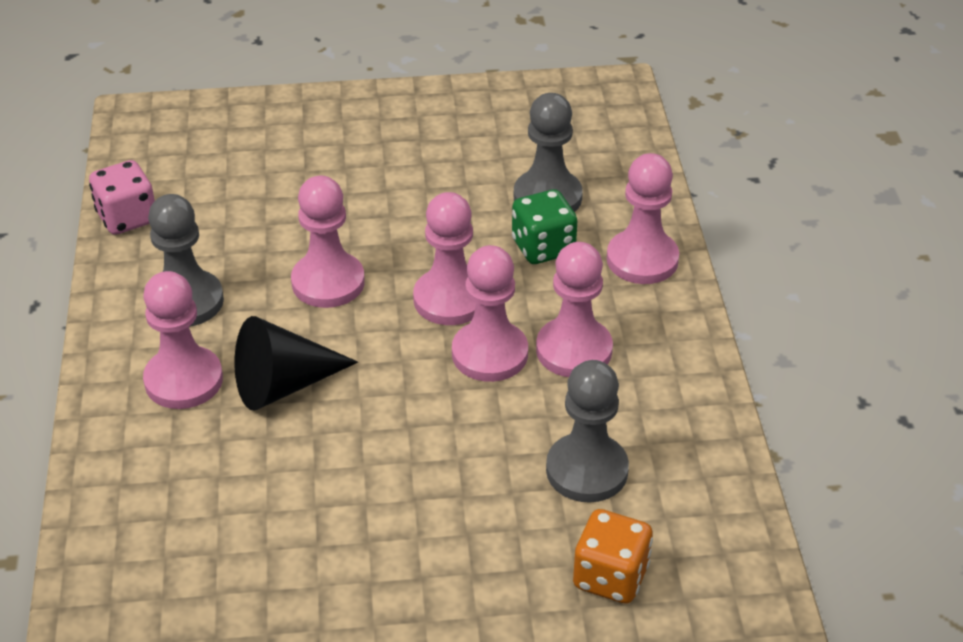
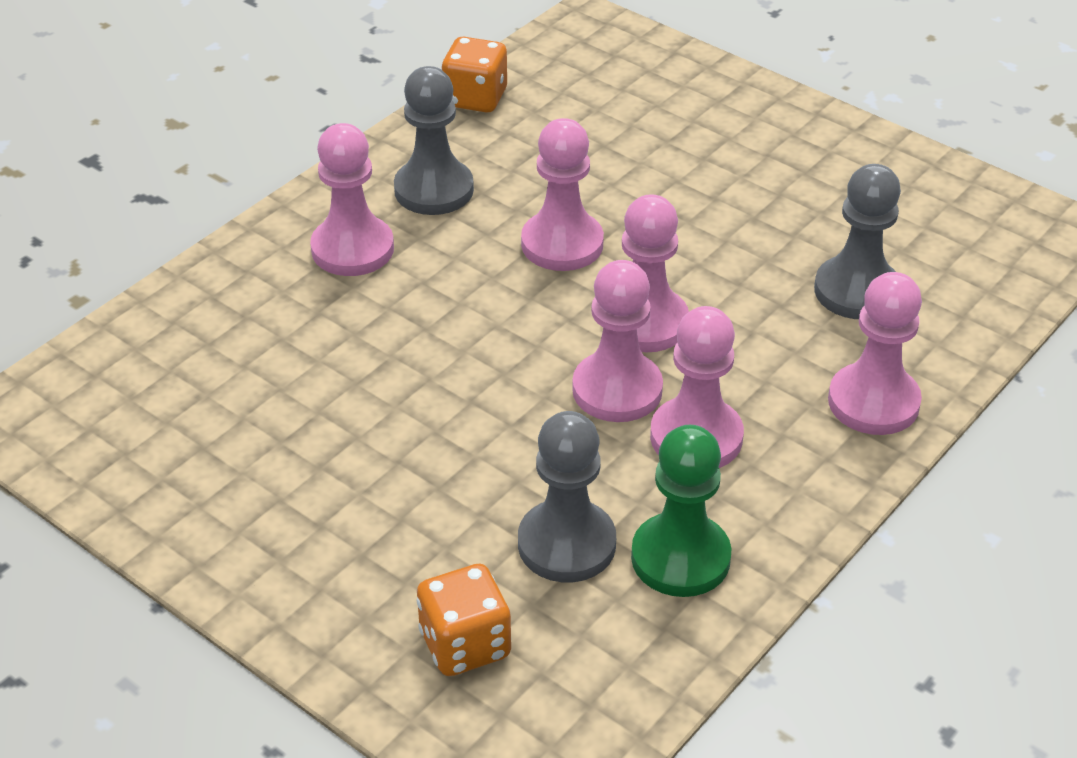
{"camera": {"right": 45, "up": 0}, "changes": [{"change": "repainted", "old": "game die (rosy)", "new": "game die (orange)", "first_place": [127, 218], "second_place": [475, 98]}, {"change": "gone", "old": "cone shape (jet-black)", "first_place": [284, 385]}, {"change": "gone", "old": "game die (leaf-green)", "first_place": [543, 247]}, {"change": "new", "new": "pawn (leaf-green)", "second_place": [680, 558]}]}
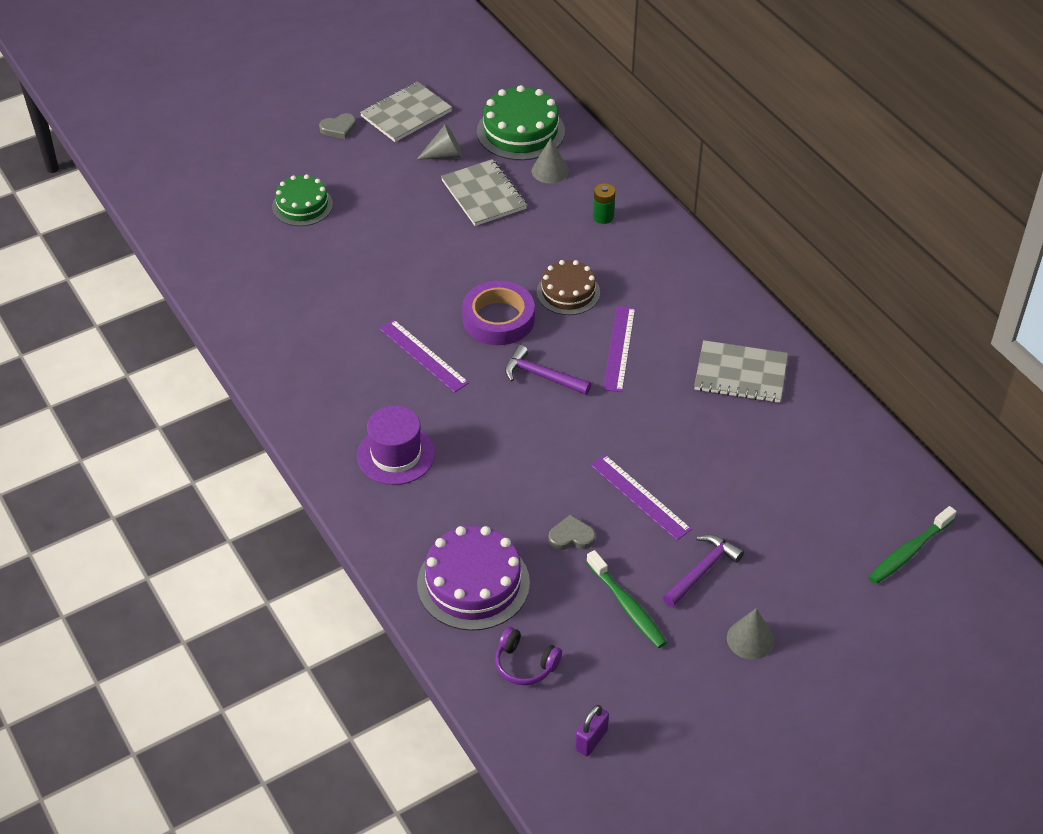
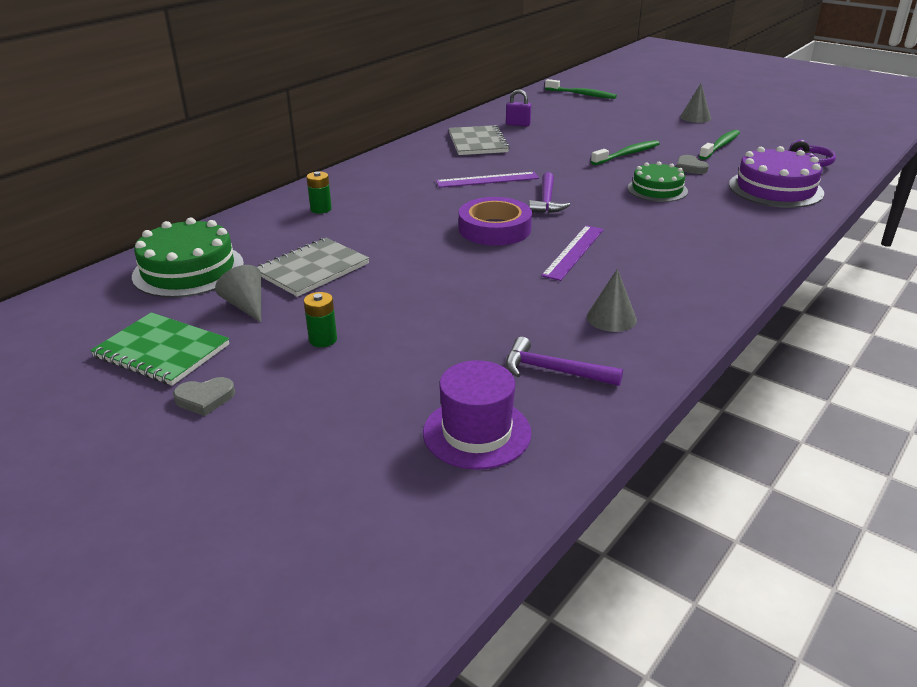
{"camera": {"right": -110, "up": -15}, "changes": [{"change": "shifted", "old": "gateau (leaf-green)", "first_place": [302, 205], "second_place": [657, 189]}, {"change": "rotated", "old": "love heart (ash-grey)", "first_place": [338, 128], "second_place": [205, 399], "degrees": 120}, {"change": "shifted", "old": "hat (purple)", "first_place": [396, 455], "second_place": [477, 432]}, {"change": "repainted", "old": "exercise book (ash-grey)", "new": "exercise book (leaf-green)", "first_place": [406, 114], "second_place": [161, 351]}, {"change": "shifted", "old": "cone shape (ash-grey)", "first_place": [550, 171], "second_place": [611, 318]}, {"change": "gone", "old": "gateau (dark brown)", "first_place": [568, 292]}, {"change": "shifted", "old": "lock (purple)", "first_place": [591, 740], "second_place": [518, 124]}, {"change": "swapped", "old": "ruler (purple)", "new": "dental brush (leaf-green)", "first_place": [640, 497], "second_place": [627, 154]}, {"change": "shifted", "old": "carpenter's hammer (purple)", "first_place": [702, 571], "second_place": [554, 371]}, {"change": "new", "new": "AA battery (leaf-green)", "second_place": [323, 339]}]}
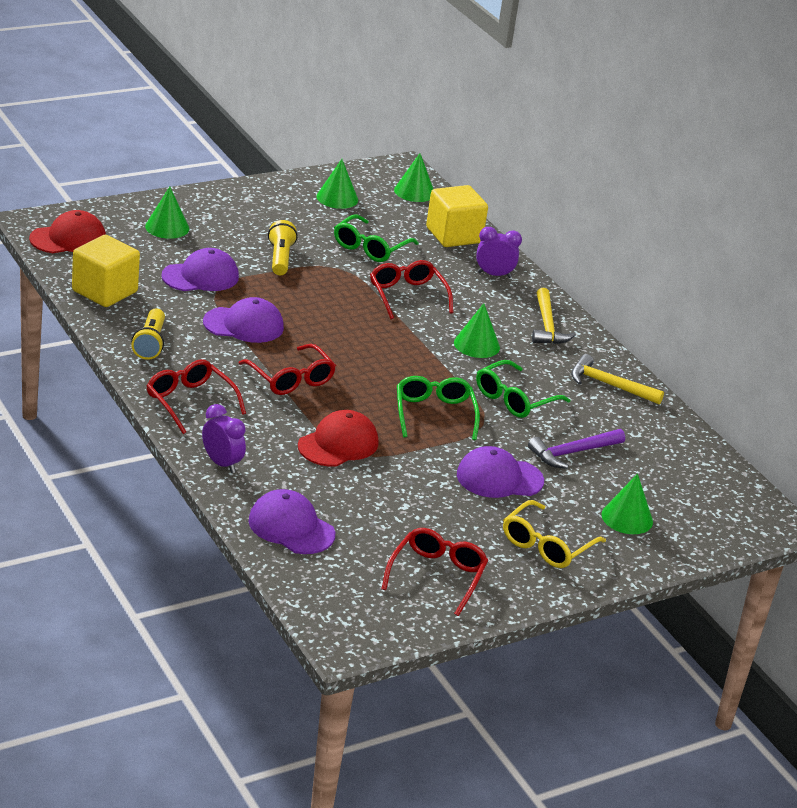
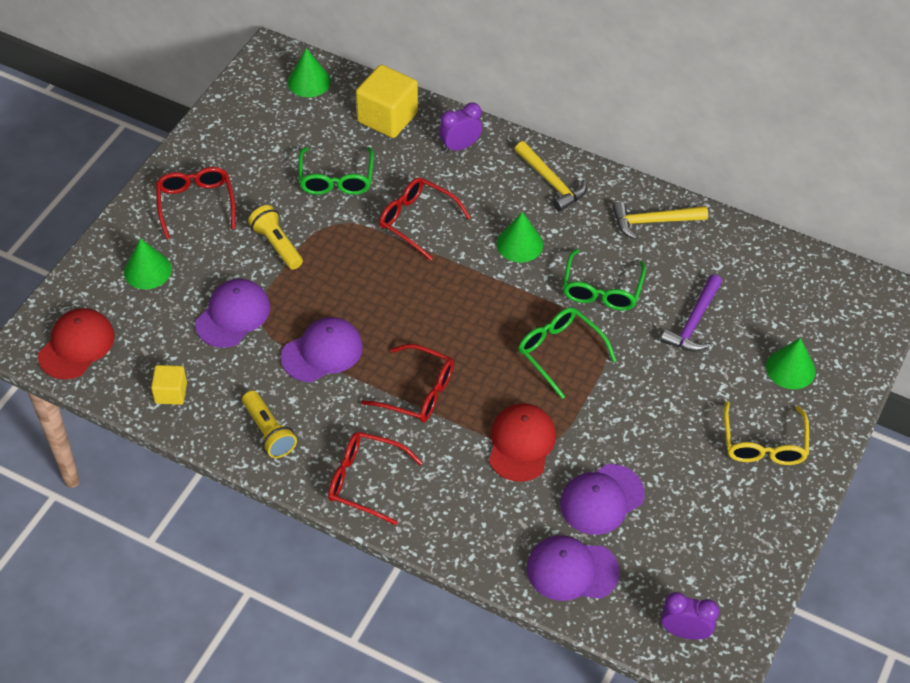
{"camera": {"right": -30, "up": 20}, "changes": [{"change": "scaled", "old": "solid cube (yellow)", "first_place": [104, 291], "second_place": [171, 393], "factor": 0.56}, {"change": "shifted", "old": "bedside clock (purple)", "first_place": [221, 464], "second_place": [684, 632]}, {"change": "gone", "old": "cone shape (leaf-green)", "first_place": [337, 198]}, {"change": "shifted", "old": "eyeglasses (scarlet)", "first_place": [437, 576], "second_place": [196, 204]}, {"change": "shifted", "old": "peaked cap (purple)", "first_place": [499, 478], "second_place": [601, 499]}]}
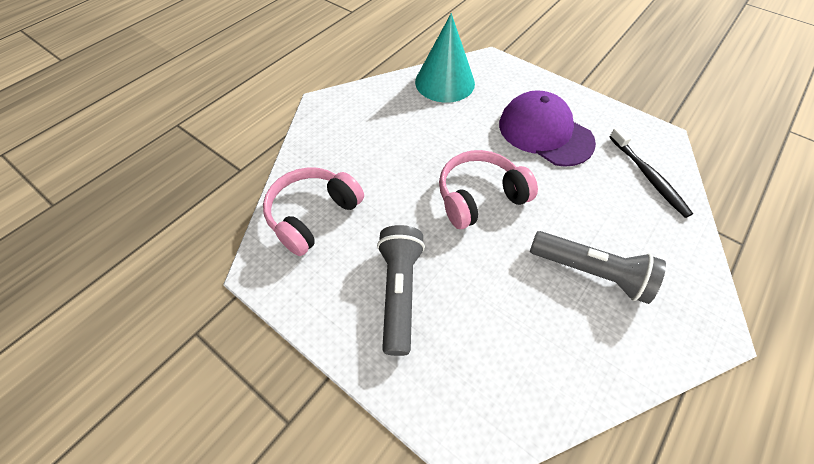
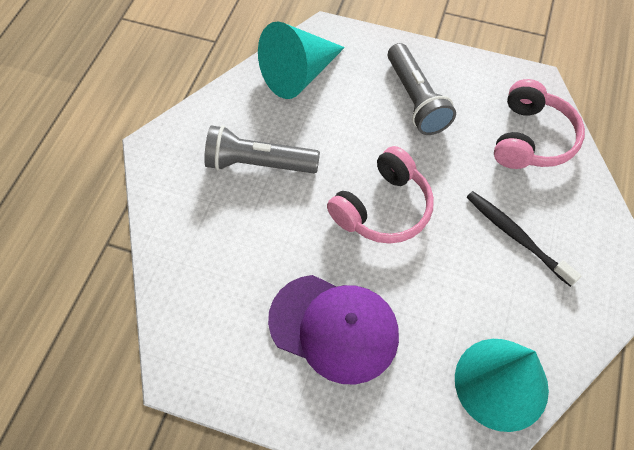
{"camera": {"right": 160, "up": 5}, "changes": [{"change": "shifted", "old": "dental brush (jet-black)", "first_place": [648, 176], "second_place": [516, 237]}, {"change": "new", "new": "cone shape (aqua)", "second_place": [299, 74]}]}
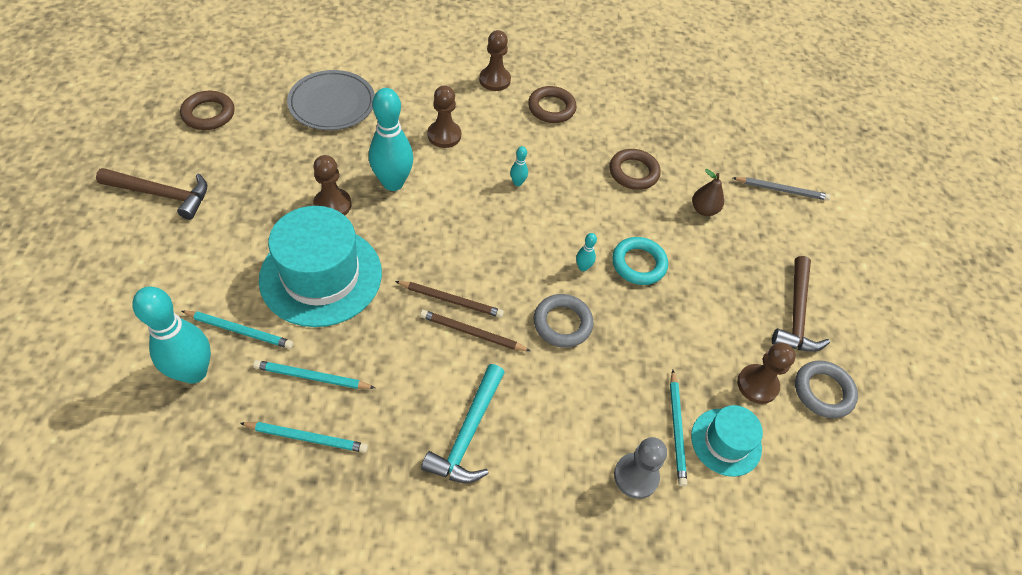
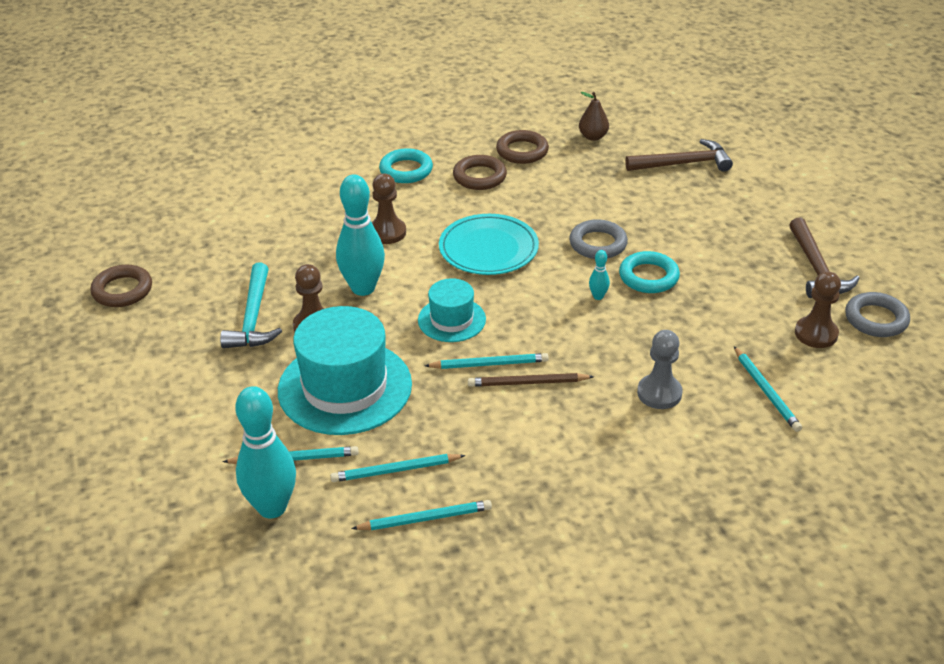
{"camera": {"right": -15, "up": -15}, "changes": [{"change": "shifted", "old": "carpenter's hammer (dark brown)", "first_place": [162, 194], "second_place": [683, 163]}, {"change": "gone", "old": "flat dish (ash-grey)", "first_place": [332, 104]}, {"change": "repainted", "old": "lead pencil (dark brown)", "new": "lead pencil (aqua)", "first_place": [451, 300], "second_place": [489, 364]}, {"change": "shifted", "old": "carpenter's hammer (aqua)", "first_place": [468, 433], "second_place": [253, 318]}, {"change": "swapped", "old": "pawn (dark brown)", "new": "ring (aqua)", "first_place": [494, 80], "second_place": [406, 170]}, {"change": "swapped", "old": "tenpin (aqua)", "new": "flat dish (aqua)", "first_place": [517, 183], "second_place": [488, 249]}, {"change": "shifted", "old": "ring (ash-grey)", "first_place": [562, 323], "second_place": [598, 244]}, {"change": "shifted", "old": "ring (dark brown)", "first_place": [633, 172], "second_place": [522, 151]}, {"change": "shifted", "old": "pawn (ash-grey)", "first_place": [636, 476], "second_place": [659, 393]}, {"change": "shifted", "old": "hat (aqua)", "first_place": [726, 442], "second_place": [451, 320]}, {"change": "shifted", "old": "pear fruit (dark brown)", "first_place": [704, 210], "second_place": [593, 137]}, {"change": "gone", "old": "lead pencil (ash-grey)", "first_place": [781, 190]}]}
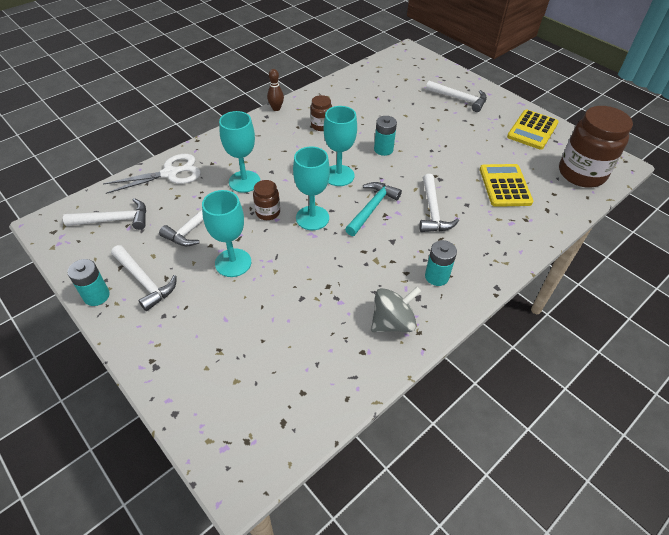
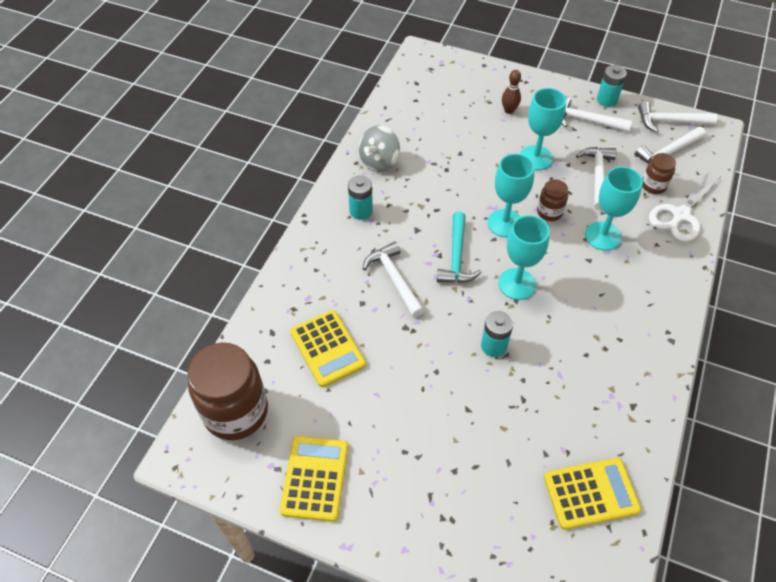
{"camera": {"right": 155, "up": 5}, "changes": [{"change": "shifted", "old": "tenpin (dark brown)", "first_place": [276, 108], "second_place": [509, 110]}, {"change": "shifted", "old": "jar (dark brown)", "first_place": [321, 125], "second_place": [653, 186]}, {"change": "shifted", "old": "carpenter's hammer (white)", "first_place": [459, 99], "second_place": [670, 121]}, {"change": "new", "new": "calculator (yellow)", "second_place": [591, 493]}]}
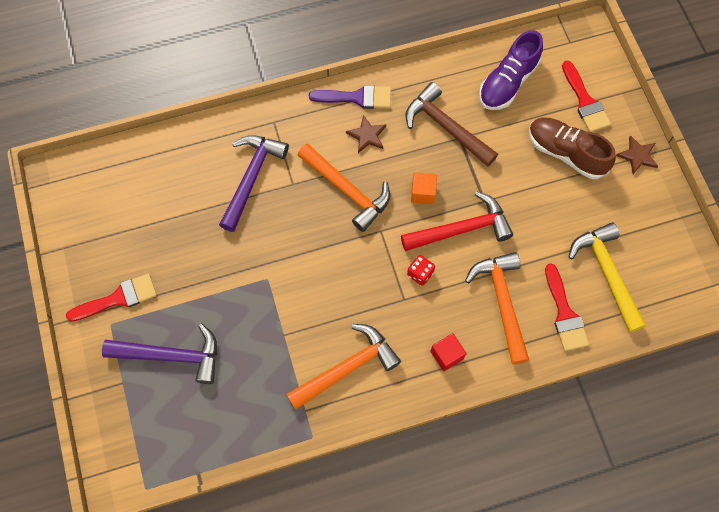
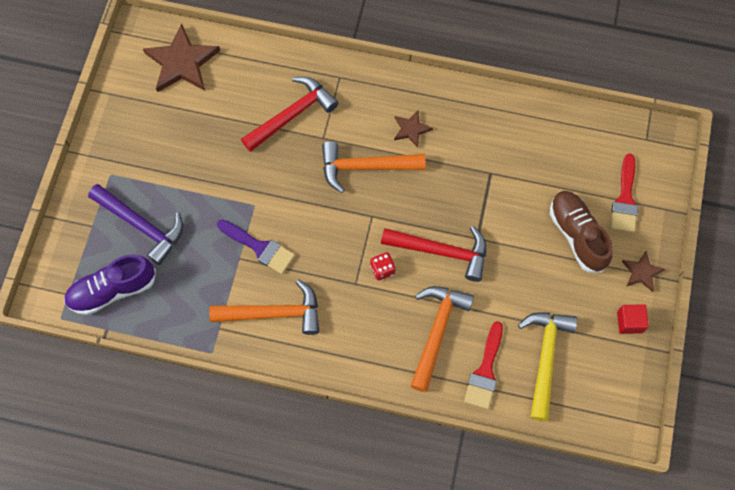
{"camera": {"right": 30, "up": 0}, "changes": [{"change": "gone", "old": "brush (scarlet)", "first_place": [118, 298]}, {"change": "repainted", "old": "carpenter's hammer (purple)", "new": "carpenter's hammer (scarlet)", "first_place": [251, 178], "second_place": [292, 114]}, {"change": "rotated", "old": "carpenter's hammer (orange)", "first_place": [347, 190], "second_place": [365, 167], "degrees": 105}, {"change": "shifted", "old": "brush (purple)", "first_place": [357, 97], "second_place": [260, 247]}, {"change": "gone", "old": "carpenter's hammer (dark brown)", "first_place": [446, 127]}, {"change": "gone", "old": "solid cube (orange)", "first_place": [423, 193]}, {"change": "shifted", "old": "solid cube (scarlet)", "first_place": [446, 355], "second_place": [629, 322]}, {"change": "shifted", "old": "shoe (purple)", "first_place": [507, 82], "second_place": [112, 290]}, {"change": "new", "new": "star (dark brown)", "second_place": [182, 62]}]}
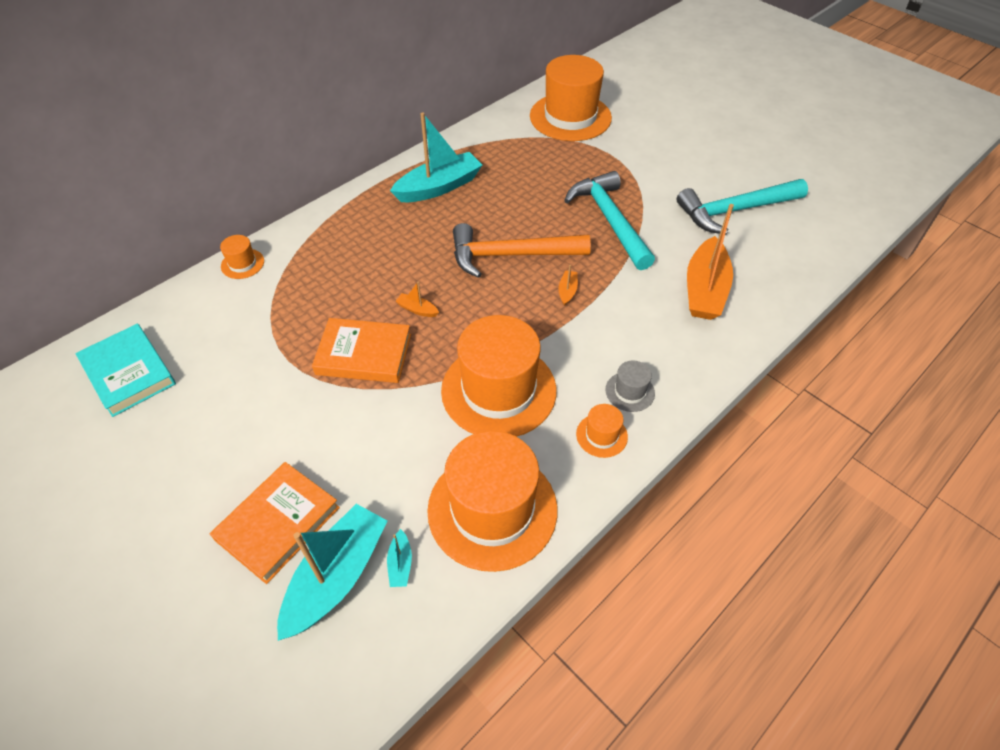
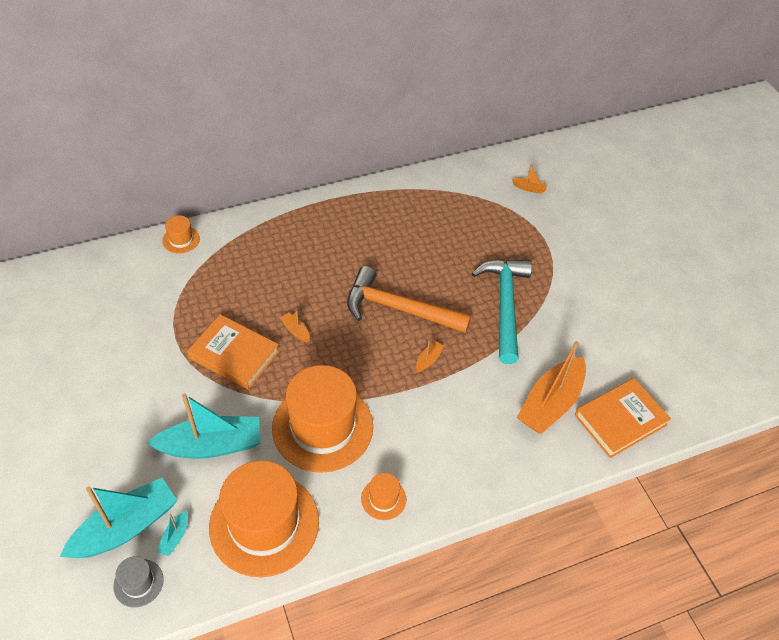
{"camera": {"right": 20, "up": 0}, "changes": [{"change": "gone", "old": "book (aqua)", "first_place": [128, 373]}, {"change": "shifted", "old": "book (orange)", "first_place": [278, 524], "second_place": [620, 420]}, {"change": "shifted", "old": "sailboat (aqua)", "first_place": [439, 187], "second_place": [211, 445]}, {"change": "swapped", "old": "hat (orange)", "new": "sailboat (orange)", "first_place": [570, 117], "second_place": [529, 188]}, {"change": "shifted", "old": "hat (ash-grey)", "first_place": [630, 391], "second_place": [138, 583]}, {"change": "gone", "old": "carpenter's hammer (aqua)", "first_place": [735, 210]}]}
